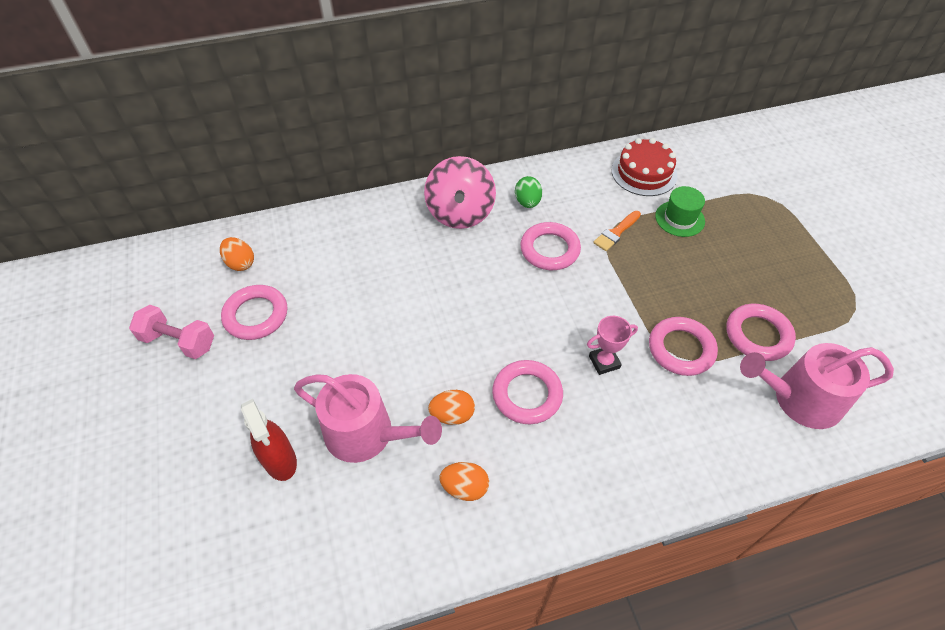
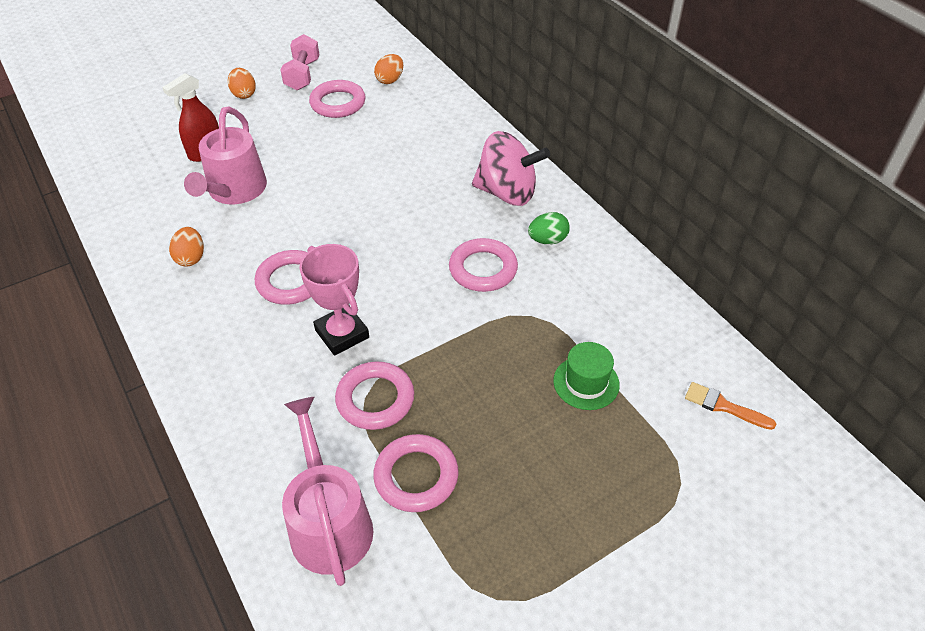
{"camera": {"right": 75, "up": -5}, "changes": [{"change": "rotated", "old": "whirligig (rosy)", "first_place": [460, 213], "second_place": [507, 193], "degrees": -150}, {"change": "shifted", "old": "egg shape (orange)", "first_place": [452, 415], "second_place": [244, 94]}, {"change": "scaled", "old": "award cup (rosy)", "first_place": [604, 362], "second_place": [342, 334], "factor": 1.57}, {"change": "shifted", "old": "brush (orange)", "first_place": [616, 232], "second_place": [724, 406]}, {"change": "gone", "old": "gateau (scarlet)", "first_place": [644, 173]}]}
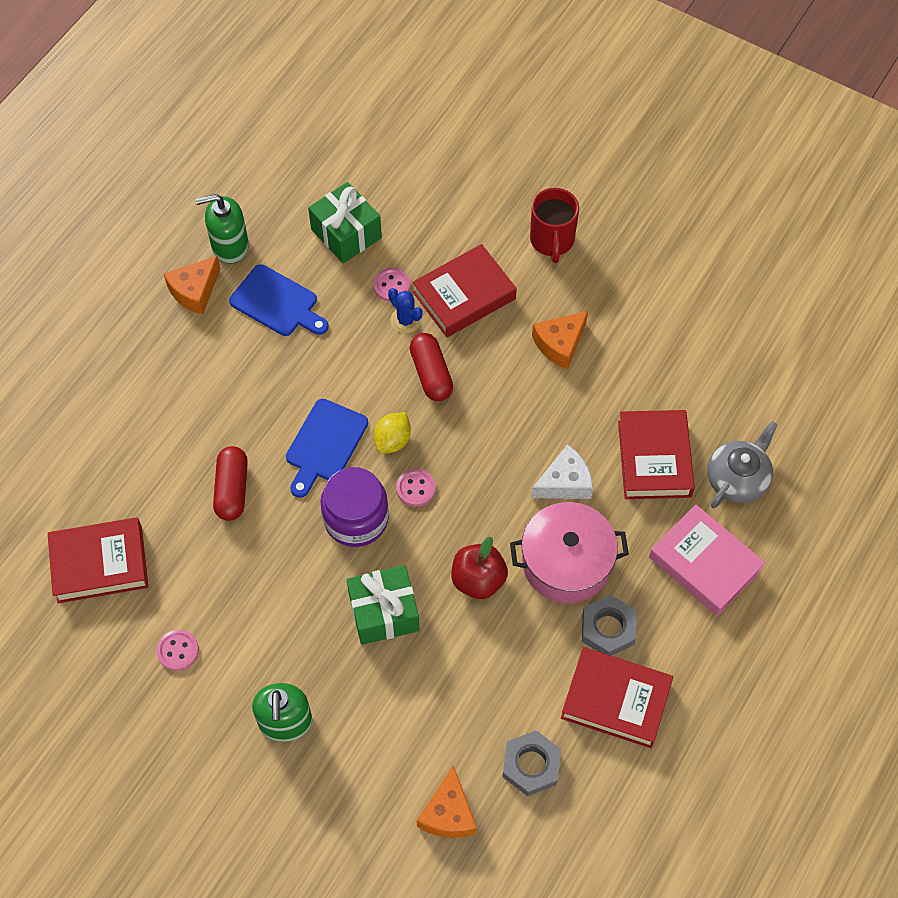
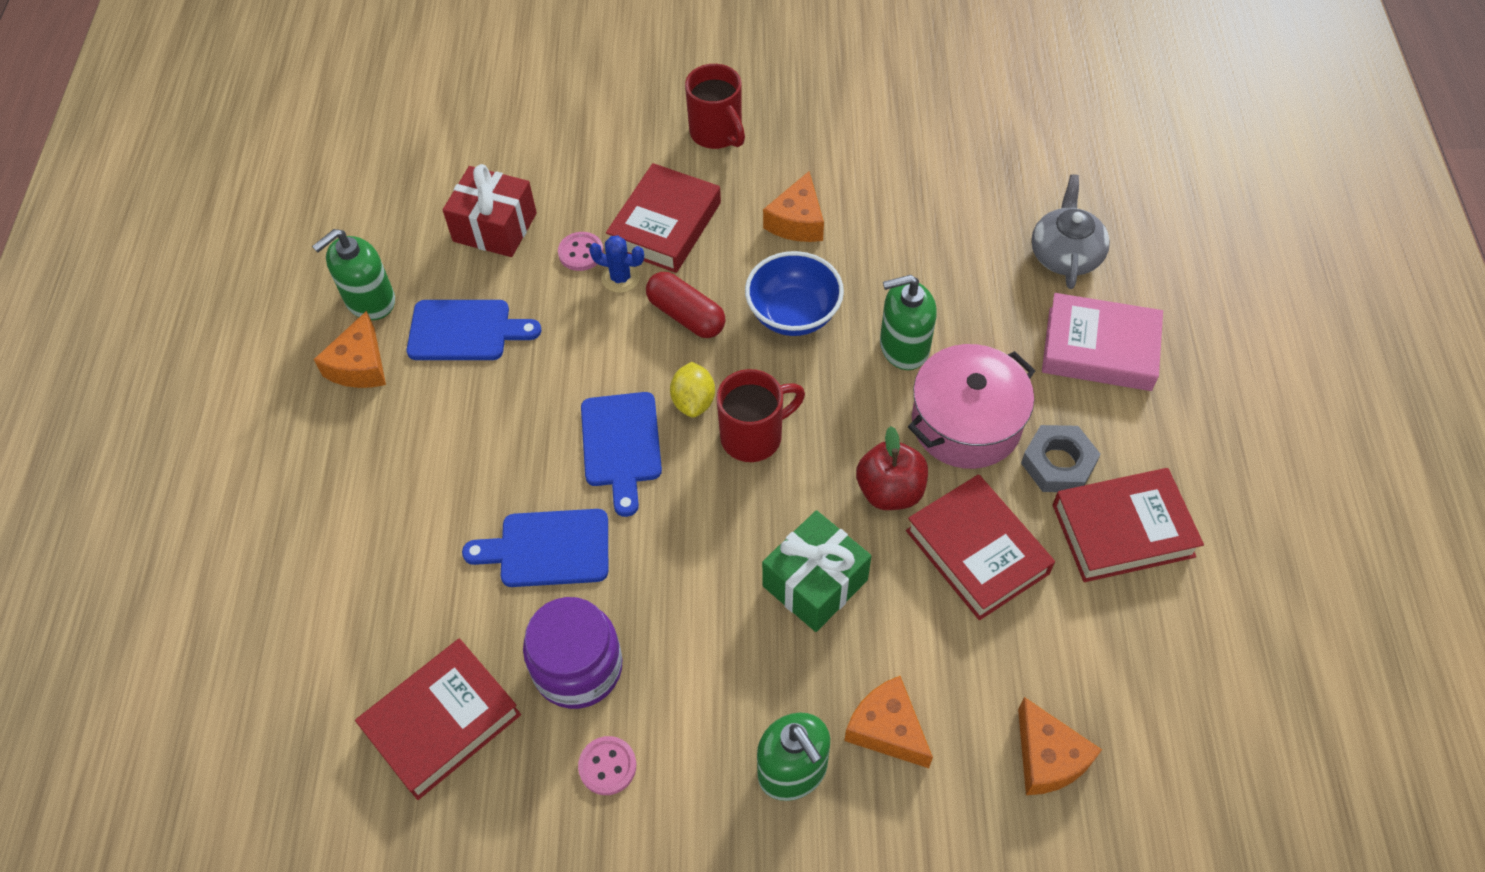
{"camera": {"right": -30, "up": -5}, "changes": [{"change": "swapped", "old": "pill shape (scarlet)", "new": "cutting board (blue)", "first_place": [232, 489], "second_place": [548, 549]}, {"change": "repainted", "old": "present (leaf-green)", "new": "present (scarlet)", "first_place": [346, 233], "second_place": [495, 227]}, {"change": "shifted", "old": "jar (purple)", "first_place": [356, 519], "second_place": [578, 667]}, {"change": "swapped", "old": "button (rosy)", "new": "coffee mug (scarlet)", "first_place": [415, 488], "second_place": [754, 436]}, {"change": "gone", "old": "hexagon nut (ash-grey)", "first_place": [531, 765]}, {"change": "swapped", "old": "cheese wedge (white)", "new": "soap dispenser (leaf-green)", "first_place": [565, 482], "second_place": [903, 347]}, {"change": "shifted", "old": "book (scarlet)", "first_place": [654, 459], "second_place": [977, 552]}, {"change": "new", "new": "deep dish (blue)", "second_place": [793, 314]}, {"change": "new", "new": "cheese wedge (orange)", "second_place": [887, 729]}]}
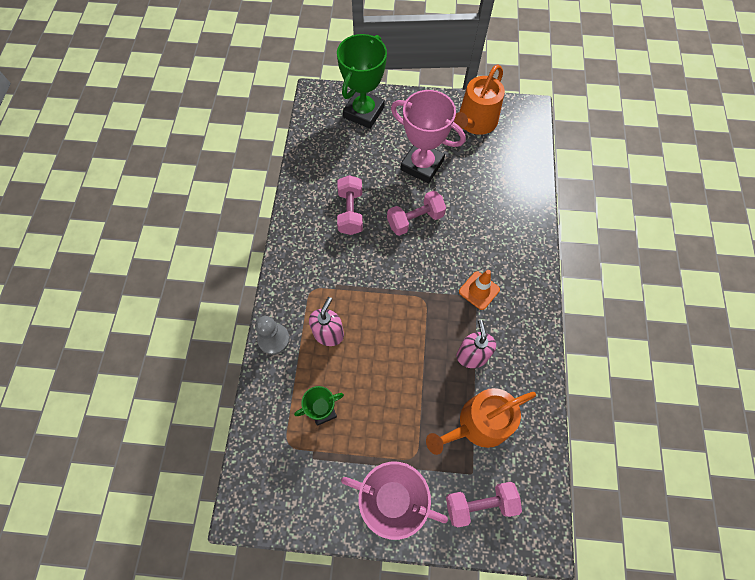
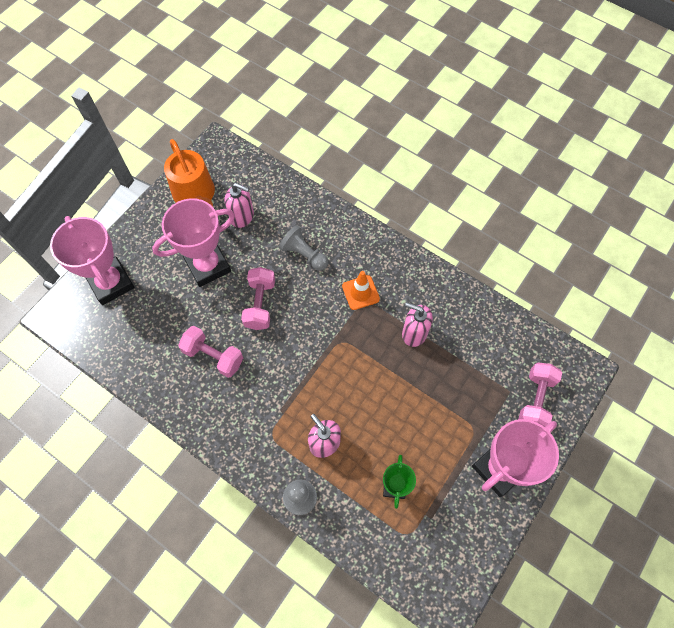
{"camera": {"right": -60, "up": 0}, "changes": [{"change": "repainted", "old": "award cup (leaf-green)", "new": "award cup (rosy)", "first_place": [363, 112], "second_place": [111, 283]}, {"change": "gone", "old": "watering pot (orange)", "first_place": [478, 424]}, {"change": "new", "new": "soap dispenser (rosy)", "second_place": [242, 216]}, {"change": "new", "new": "pawn (ash-grey)", "second_place": [304, 254]}]}
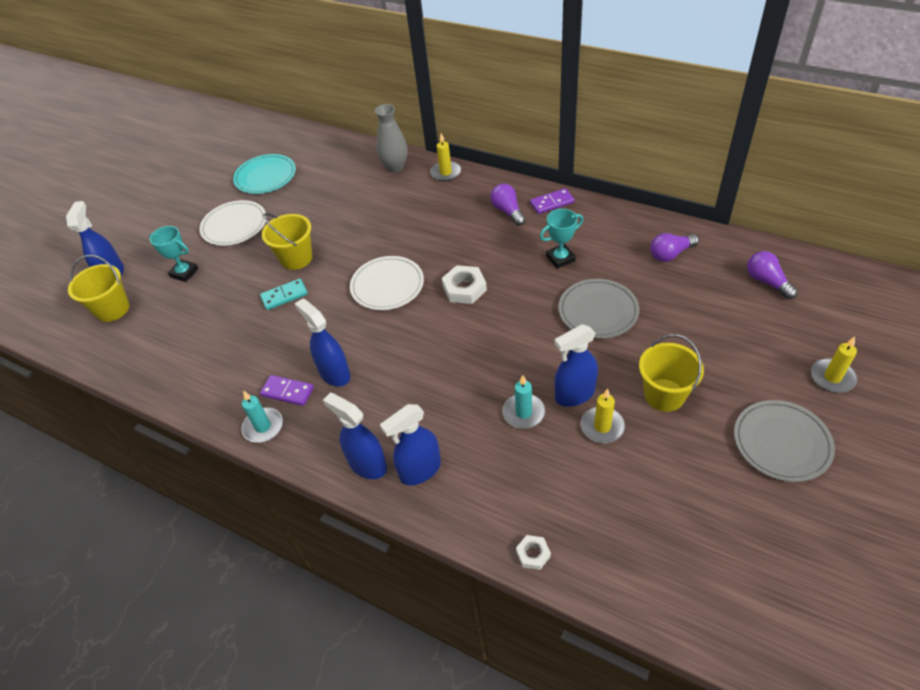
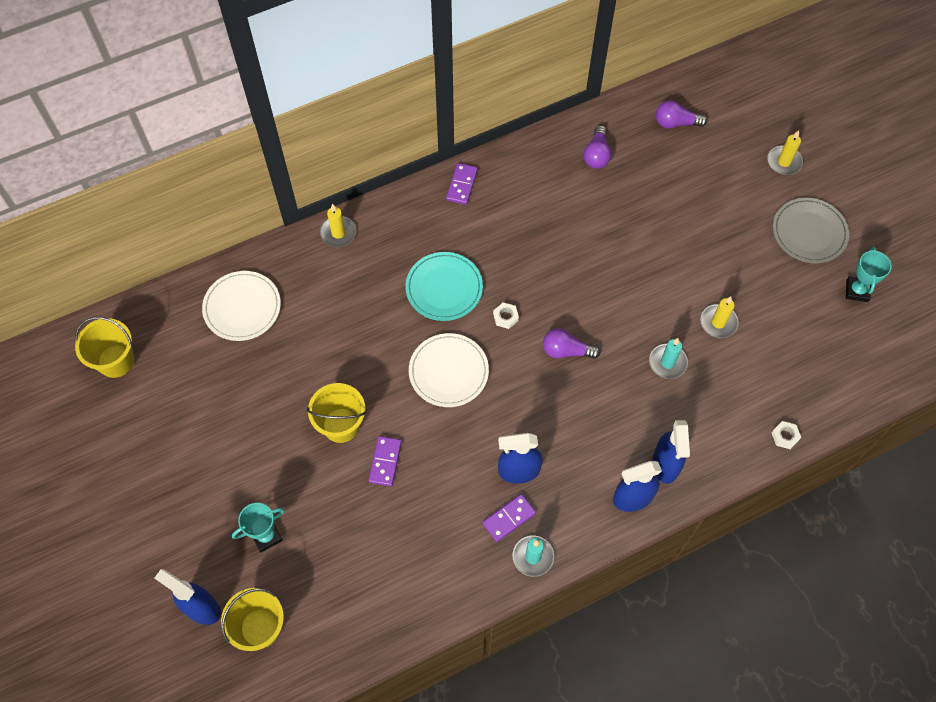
{"camera": {"right": -60, "up": 15}, "changes": [{"change": "shifted", "old": "flat dish (white)", "first_place": [234, 225], "second_place": [242, 307]}, {"change": "shifted", "old": "flat dish (aqua)", "first_place": [265, 177], "second_place": [444, 288]}, {"change": "repainted", "old": "domino (aqua)", "new": "domino (purple)", "first_place": [284, 296], "second_place": [385, 462]}, {"change": "gone", "old": "flower vase (ash-grey)", "first_place": [395, 167]}, {"change": "scaled", "old": "hexagon nut (white)", "first_place": [464, 288], "second_place": [505, 317], "factor": 0.57}, {"change": "shifted", "old": "light bulb (purple)", "first_place": [508, 211], "second_place": [566, 351]}, {"change": "shifted", "old": "award cup (aqua)", "first_place": [560, 258], "second_place": [857, 291]}, {"change": "gone", "old": "spray bottle (blue)", "first_place": [574, 394]}, {"change": "gone", "old": "flat dish (ash-grey)", "first_place": [598, 311]}, {"change": "shifted", "old": "pail (yellow)", "first_place": [664, 395], "second_place": [116, 361]}]}
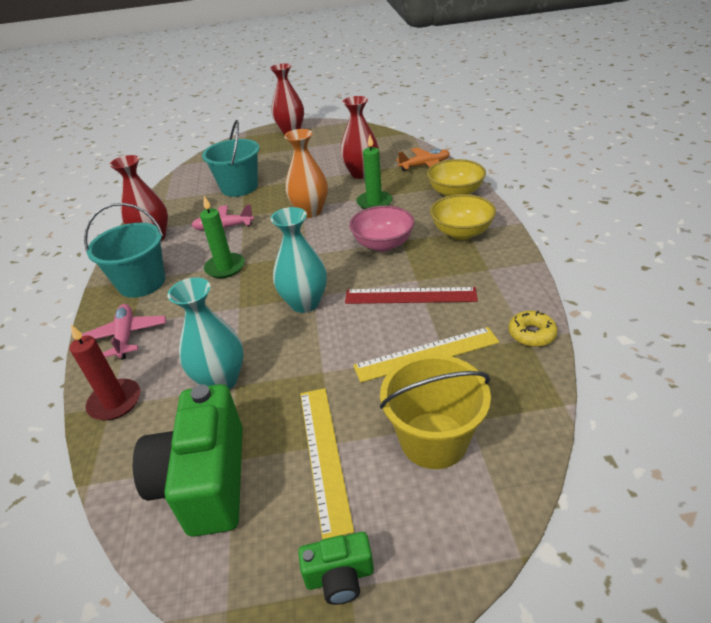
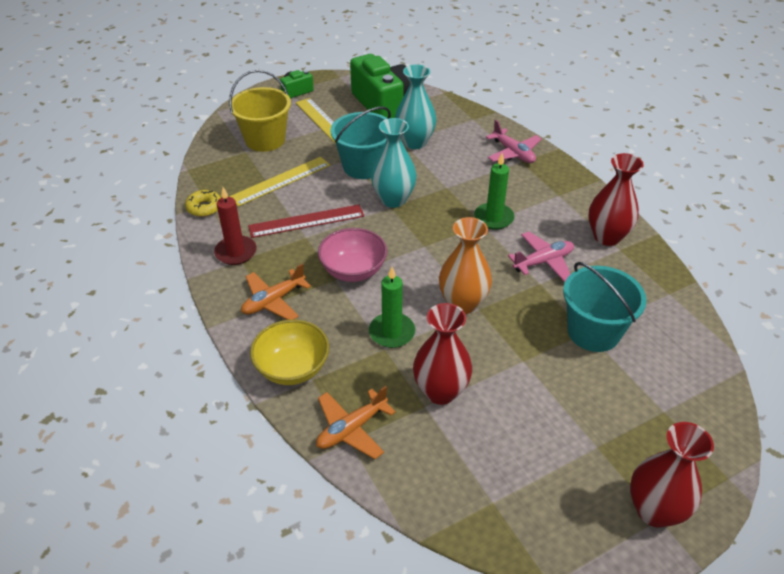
{"camera": {"right": 155, "up": 5}, "changes": [{"change": "shifted", "old": "wax candle (scarlet)", "first_place": [115, 402], "second_place": [236, 252]}, {"change": "shifted", "old": "pail (aqua)", "first_place": [142, 283], "second_place": [363, 166]}, {"change": "swapped", "old": "deep dish (yellow)", "new": "toy plane (orange)", "first_place": [461, 232], "second_place": [273, 301]}]}
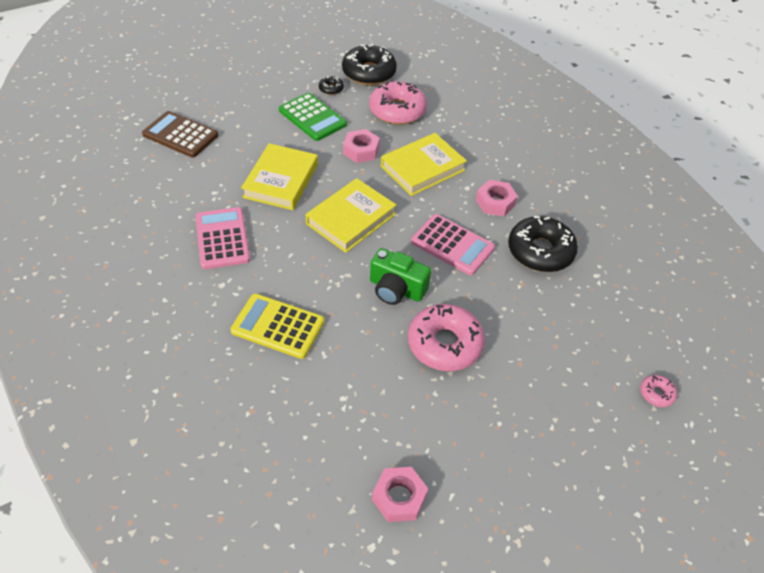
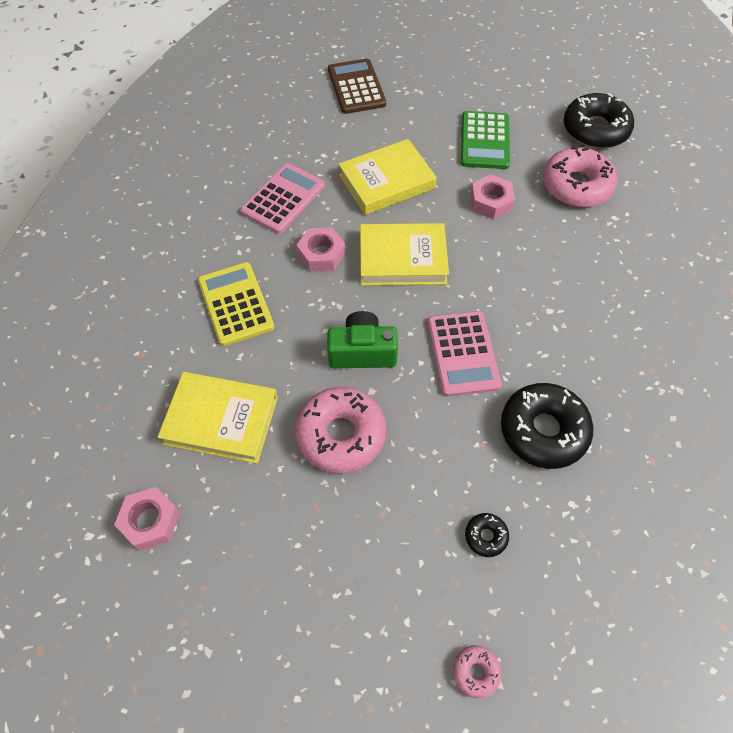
{"camera": {"right": 50, "up": 10}, "changes": [{"change": "shifted", "old": "doughnut (jet-black)", "first_place": [331, 89], "second_place": [486, 536]}, {"change": "rotated", "old": "compact camera (leaf-green)", "first_place": [396, 289], "second_place": [362, 352], "degrees": 105}, {"change": "shifted", "old": "book (yellow)", "first_place": [422, 168], "second_place": [221, 420]}, {"change": "shifted", "old": "hexagon nut (rosy)", "first_place": [495, 202], "second_place": [321, 254]}]}
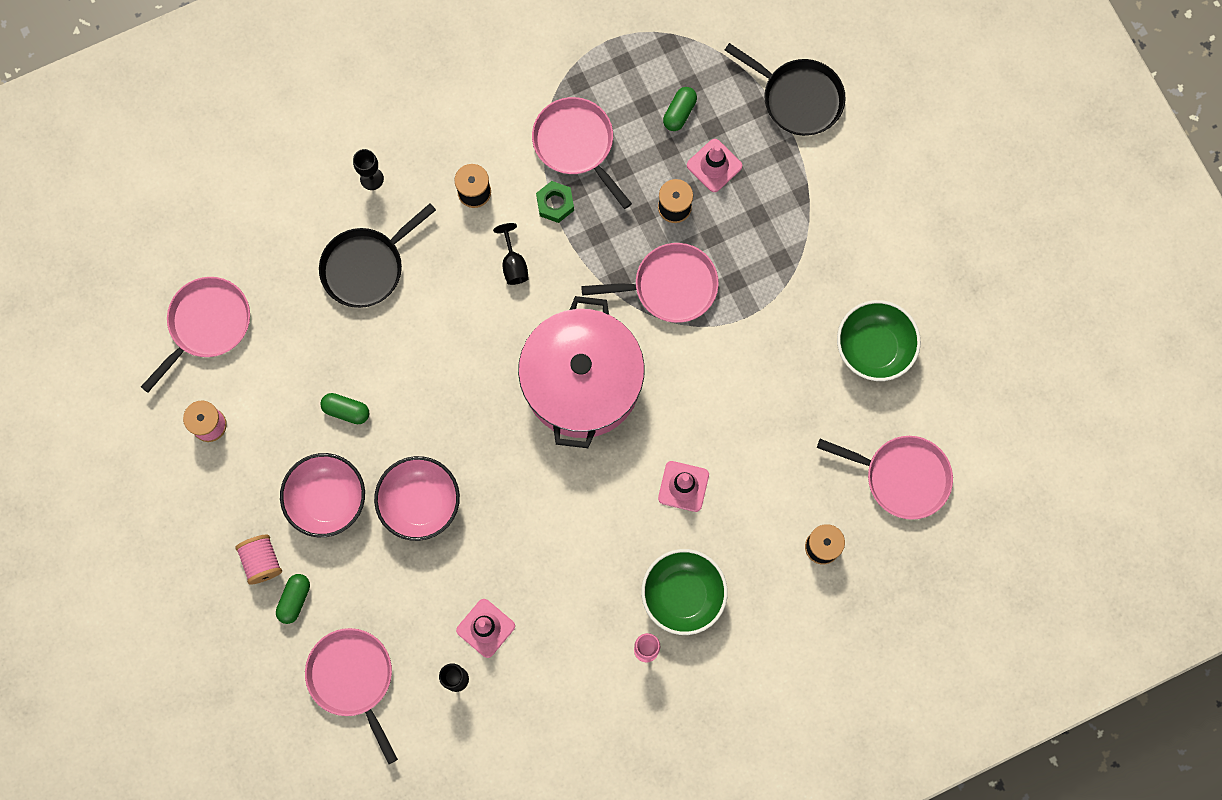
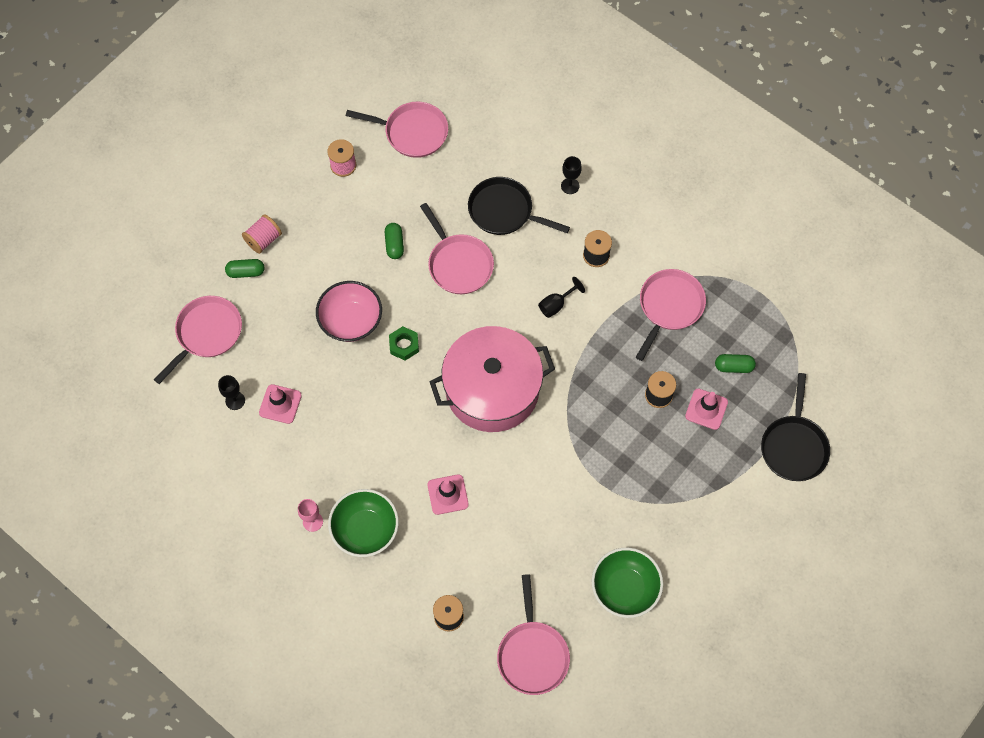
{"camera": {"right": 65, "up": -10}, "changes": [{"change": "gone", "old": "deep dish (rosy)", "first_place": [327, 500]}, {"change": "shifted", "old": "hexagon nut (leaf-green)", "first_place": [555, 204], "second_place": [404, 345]}, {"change": "shifted", "old": "frying pan (rosy)", "first_place": [670, 286], "second_place": [458, 264]}]}
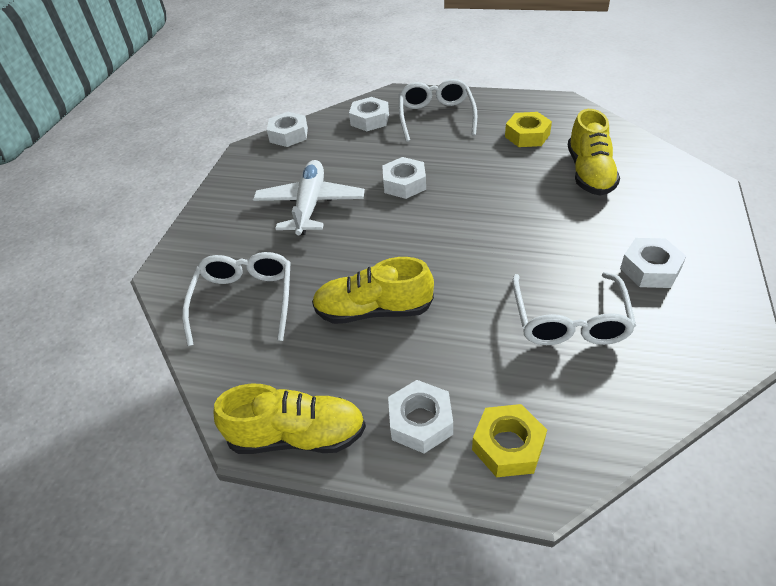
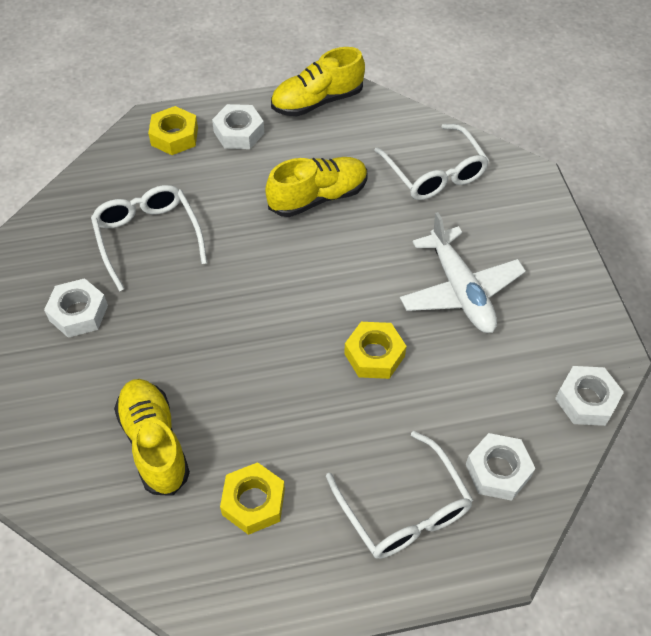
{"camera": {"right": 150, "up": 10}, "changes": [{"change": "repainted", "old": "hexagon nut (white)", "new": "hexagon nut (yellow)", "first_place": [404, 184], "second_place": [374, 355]}]}
